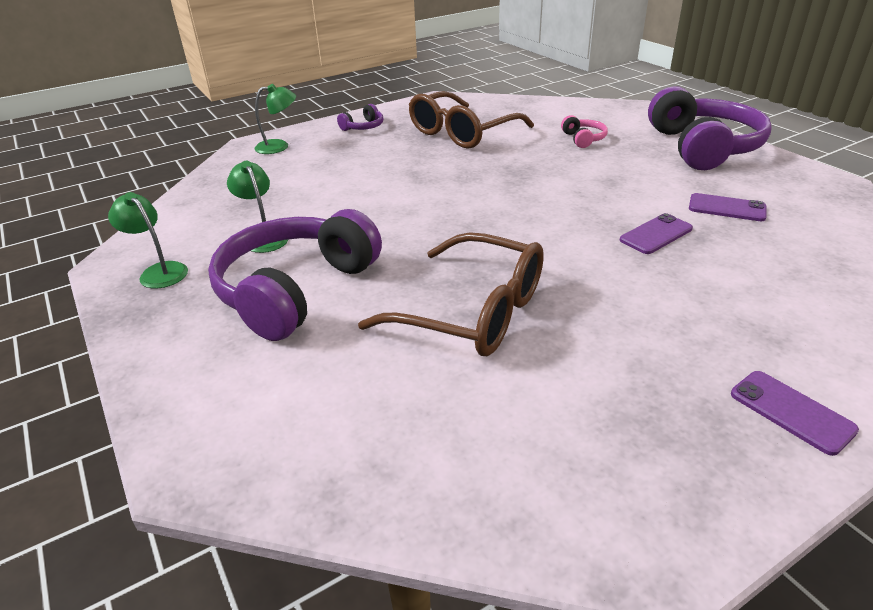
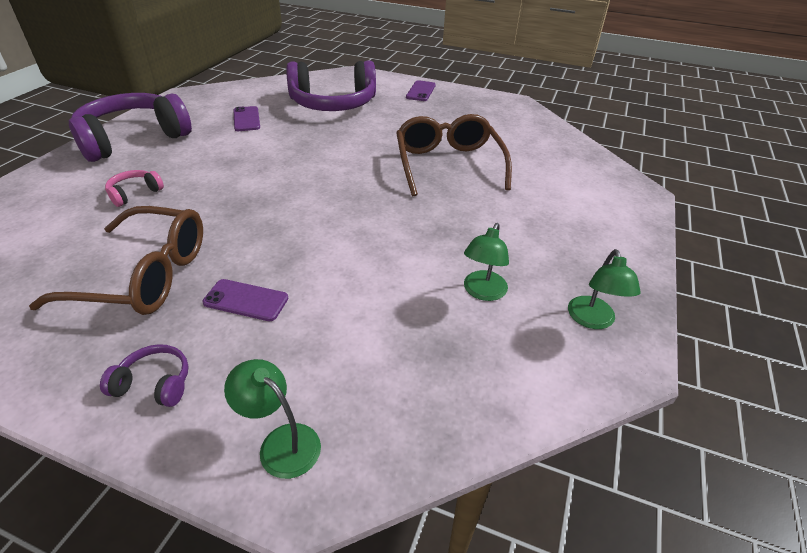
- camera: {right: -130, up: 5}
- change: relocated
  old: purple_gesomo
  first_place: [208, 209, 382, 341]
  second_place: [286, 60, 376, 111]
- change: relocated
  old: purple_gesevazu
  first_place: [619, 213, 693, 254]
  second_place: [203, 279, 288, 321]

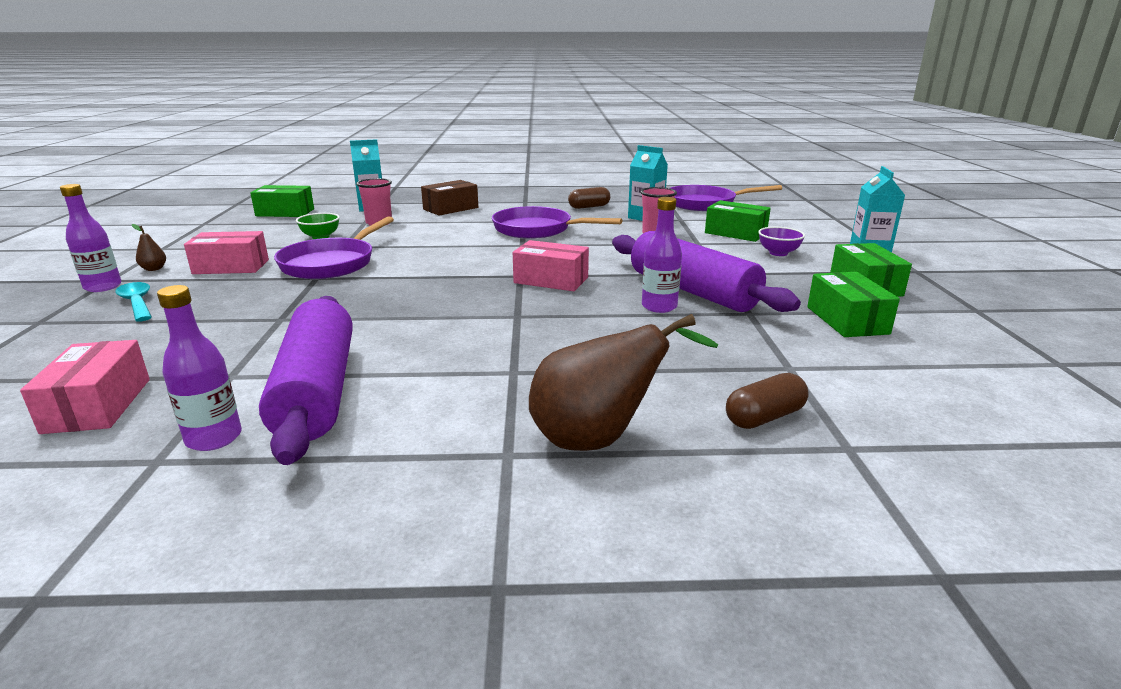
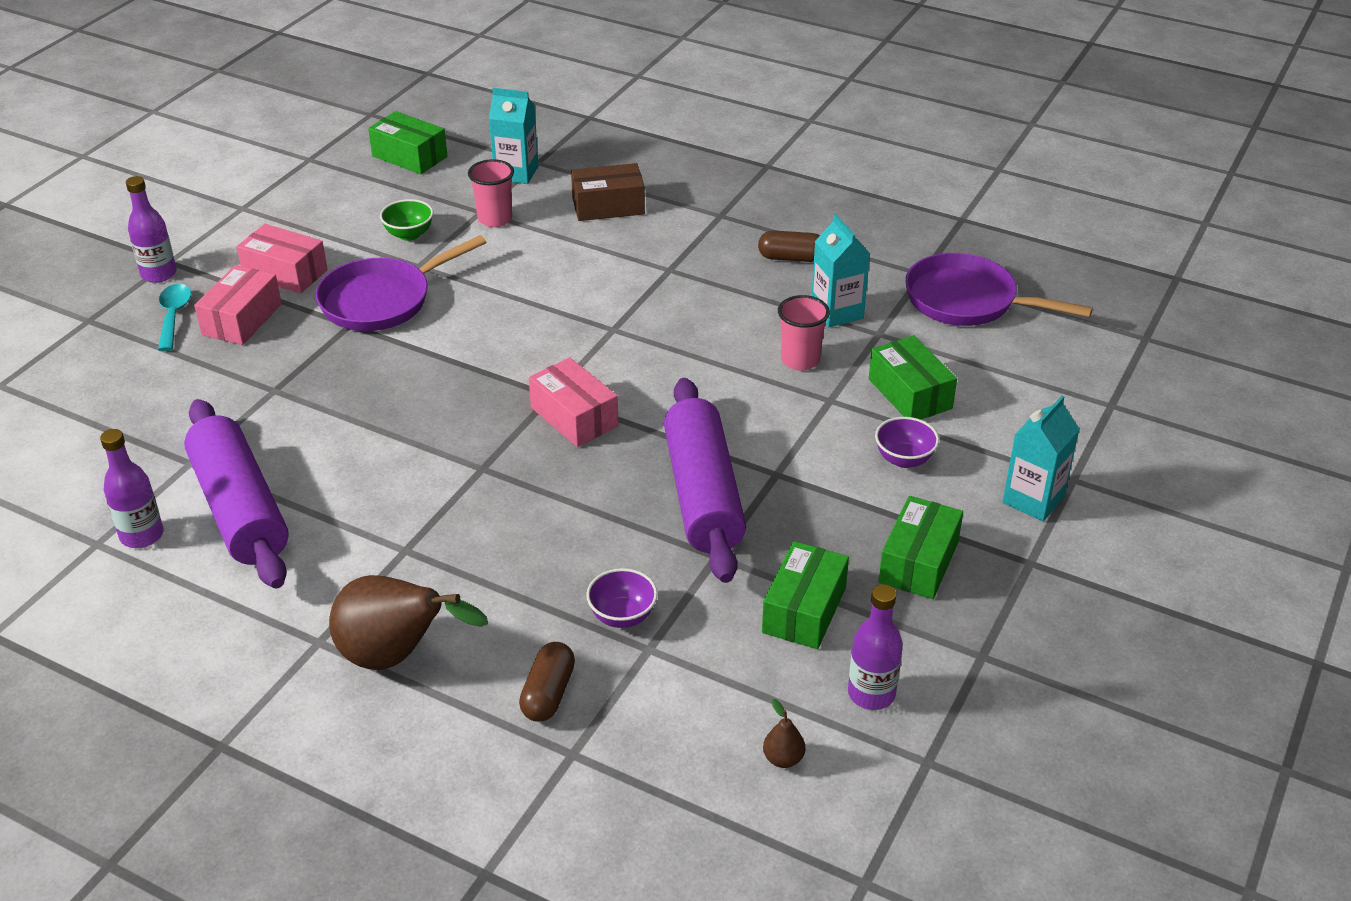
- camera: {right: 30, up: 15}
- change: relocated
  old: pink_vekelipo
  first_place: [20, 340, 150, 434]
  second_place: [194, 265, 282, 345]
- change: relocated
  old: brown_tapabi
  first_place: [132, 224, 166, 271]
  second_place: [763, 699, 805, 768]
- change: spun
  old: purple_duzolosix
  first_place: [259, 296, 352, 465]
  second_place: [184, 399, 289, 588]
  degrees: -45
- change: missing
  old: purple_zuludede
  first_place: [492, 206, 623, 239]
- change: relocated
  old: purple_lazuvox
  first_place: [642, 197, 682, 313]
  second_place: [848, 584, 903, 710]
- change: spun
  old: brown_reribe
  first_place: [726, 373, 809, 429]
  second_place: [519, 642, 575, 722]
  degrees: -75
- change: appeared
  new: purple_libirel
  second_place: [586, 568, 658, 628]

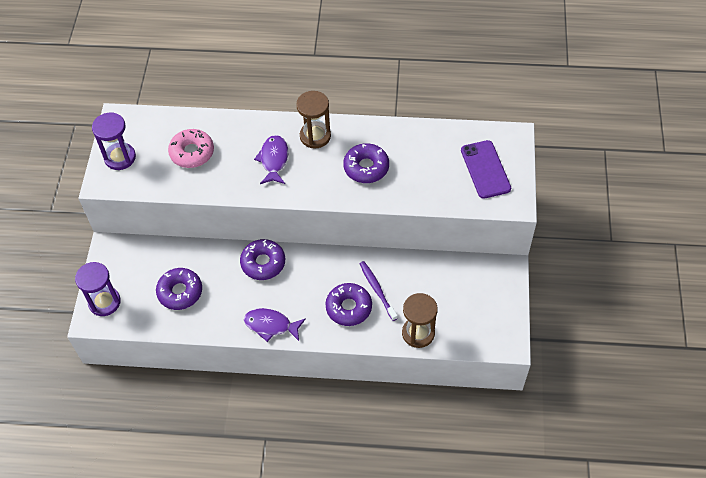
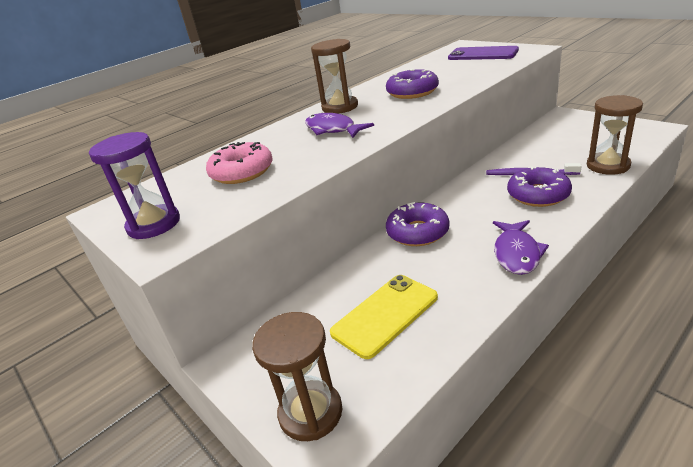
- camera: {right: -45, up: -25}
- change: colour
  old: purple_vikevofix
  new: brown_vikevofix
  first_place: [75, 262, 121, 316]
  second_place: [252, 312, 342, 441]
- change: exchanged
  old: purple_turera
  new: yellow_gesevazu
  first_place: [156, 268, 202, 310]
  second_place: [330, 275, 438, 359]
- change: spun
  old: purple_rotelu
  first_place: [244, 308, 306, 342]
  second_place: [493, 220, 549, 275]
  degrees: -45

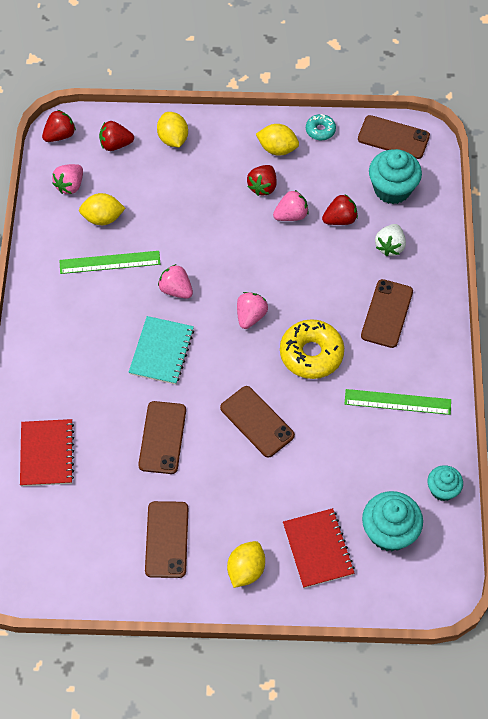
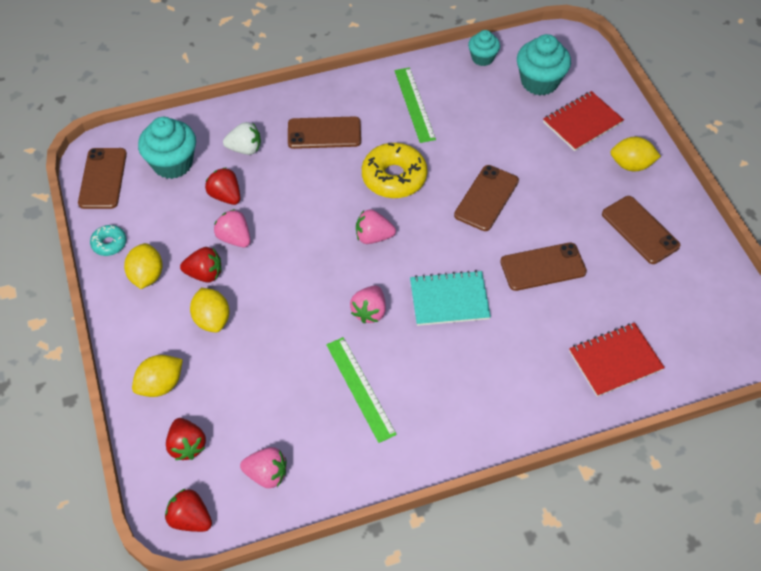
- camera: {right: -110, up: -5}
- change: relocated
  old: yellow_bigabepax
  first_place: [79, 193, 126, 225]
  second_place: [190, 288, 229, 333]
- change: spun
  old: brown_gesevazu
  first_place: [145, 501, 188, 578]
  second_place: [602, 196, 680, 264]
  degrees: 75

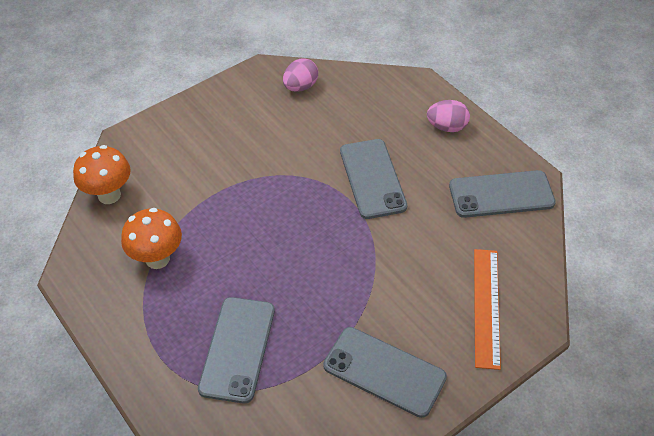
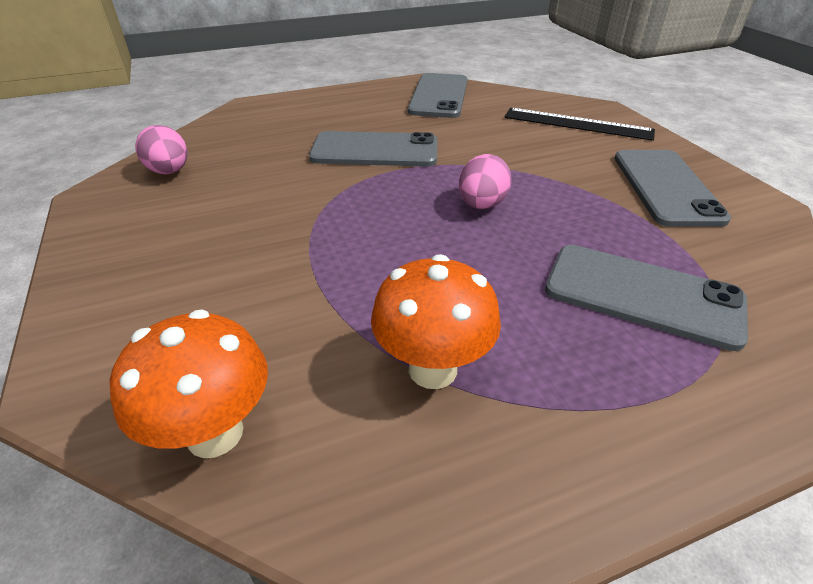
- camera: {right: -75, up: -10}
- change: spun
  old: grey_gesevazu
  first_place: [323, 327, 447, 418]
  second_place: [615, 150, 731, 227]
  degrees: -45
- change: relocated
  old: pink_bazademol
  first_place: [427, 100, 470, 132]
  second_place: [459, 154, 512, 209]
- change: colour
  old: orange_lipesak
  new: black_lipesak
  first_place: [474, 249, 501, 370]
  second_place: [505, 108, 655, 141]

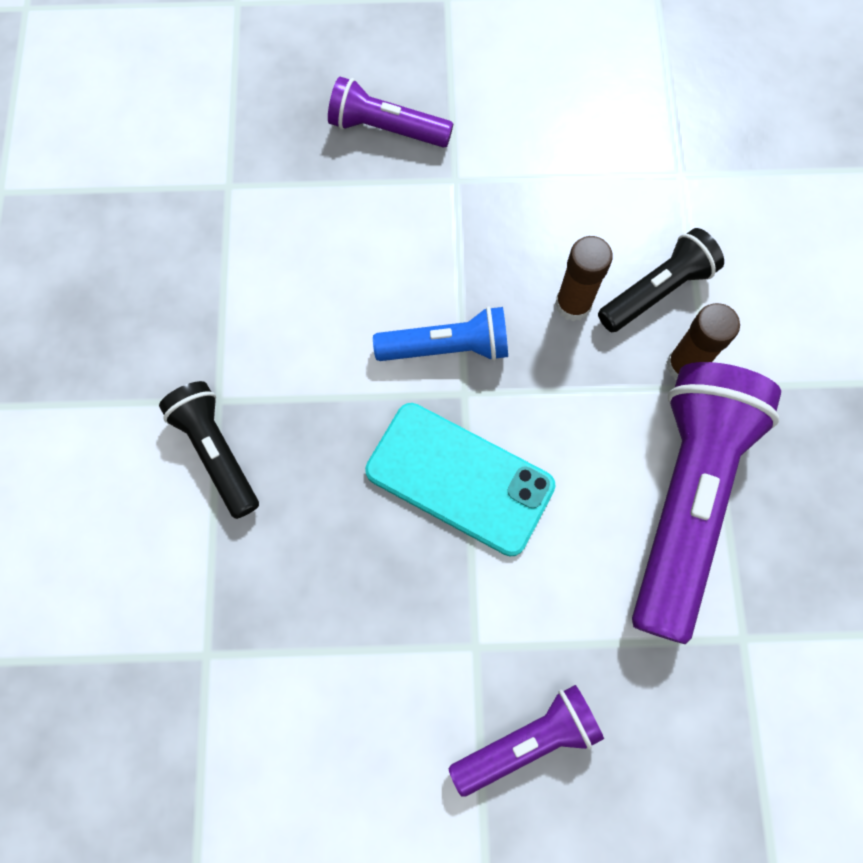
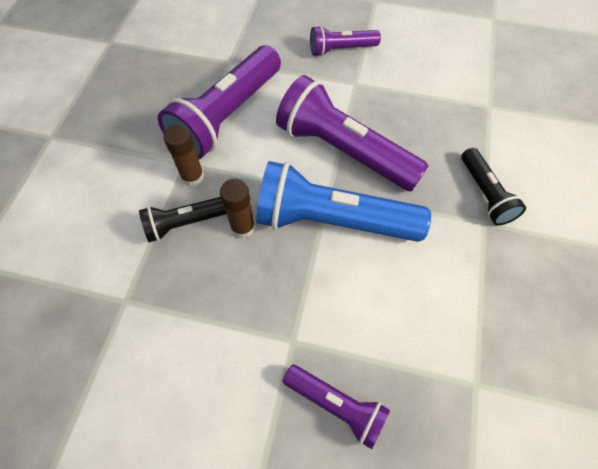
- camera: {right: -165, up: -10}
- change: exchanged
  old: turquoise_gesevazu
  new: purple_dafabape
  first_place: [365, 403, 556, 556]
  second_place: [276, 75, 428, 191]
- change: size
  old: blue_dafabape
  first_place: [373, 306, 508, 361]
  second_place: [256, 161, 431, 242]
  factor: 1.87

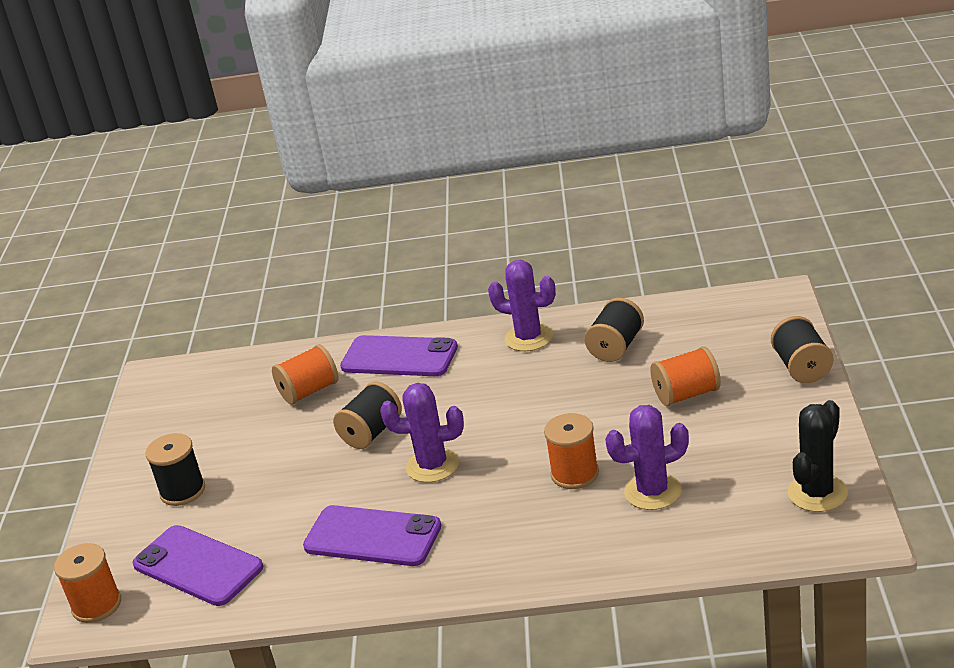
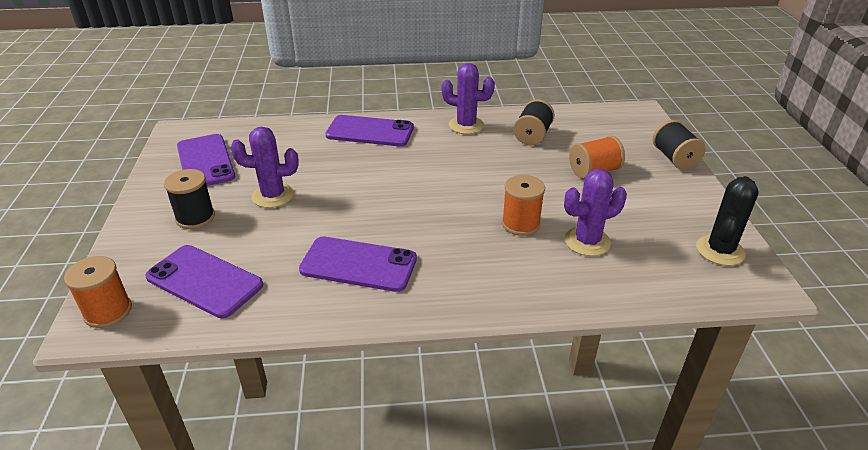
- camera: {right: -10, up: 5}
- change: missing
  old: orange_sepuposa
  first_place: [272, 344, 339, 405]
- change: missing
  old: black_sepuposa
  first_place: [333, 382, 402, 449]
- change: relocated
  old: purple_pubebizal
  first_place: [380, 383, 464, 483]
  second_place: [231, 127, 299, 208]
- change: appeared
  new: purple_gesevazu
  second_place: [177, 134, 235, 186]

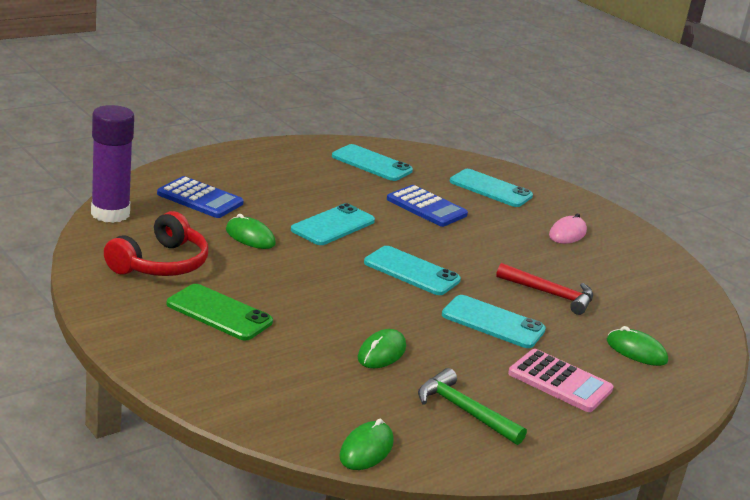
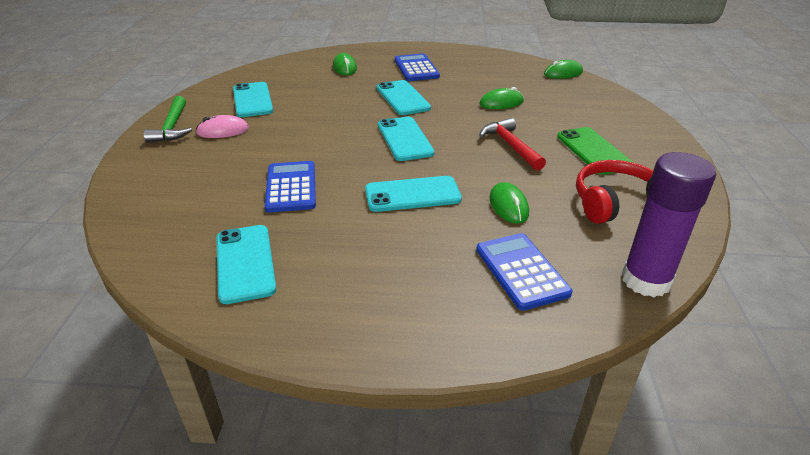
- camera: {right: -135, up: 10}
- change: relocated
  old: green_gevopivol
  first_place: [418, 368, 527, 445]
  second_place: [144, 96, 192, 143]
- change: relocated
  old: turquoise_gesevazu
  first_place: [450, 169, 533, 207]
  second_place: [233, 82, 273, 117]
- change: relocated
  old: red_gevopivol
  first_place: [496, 263, 593, 315]
  second_place: [479, 118, 546, 170]
- change: colour
  old: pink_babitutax
  new: blue_babitutax
  first_place: [508, 349, 613, 412]
  second_place: [395, 53, 440, 81]

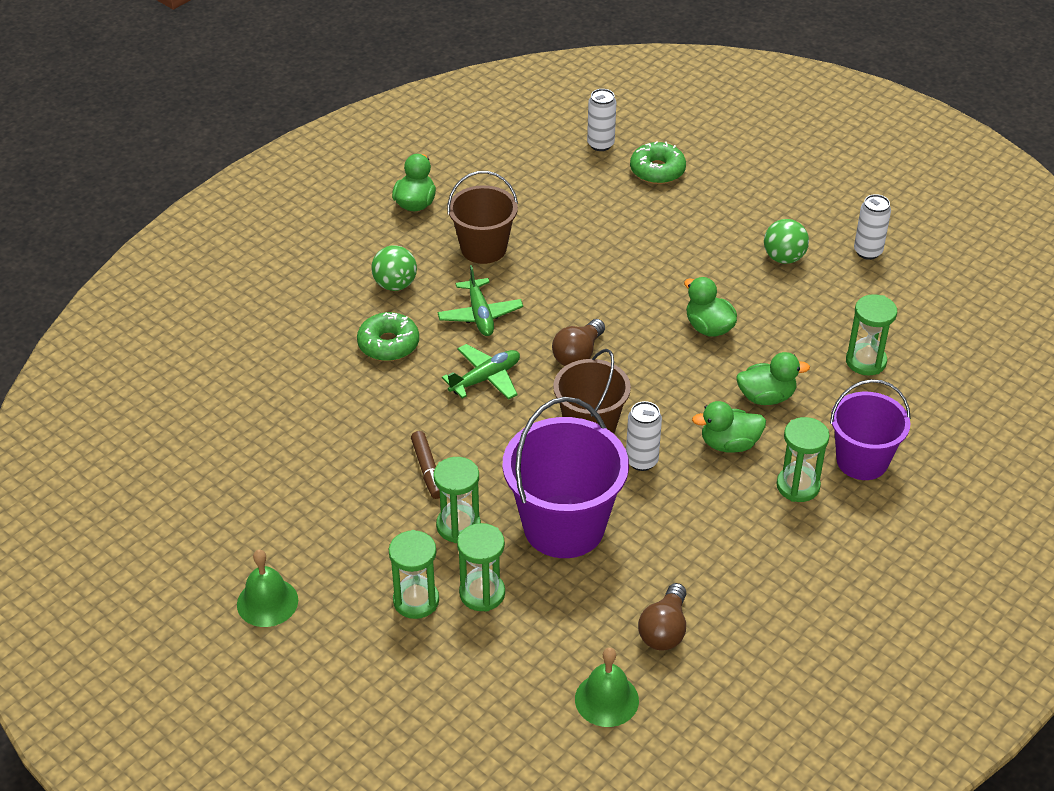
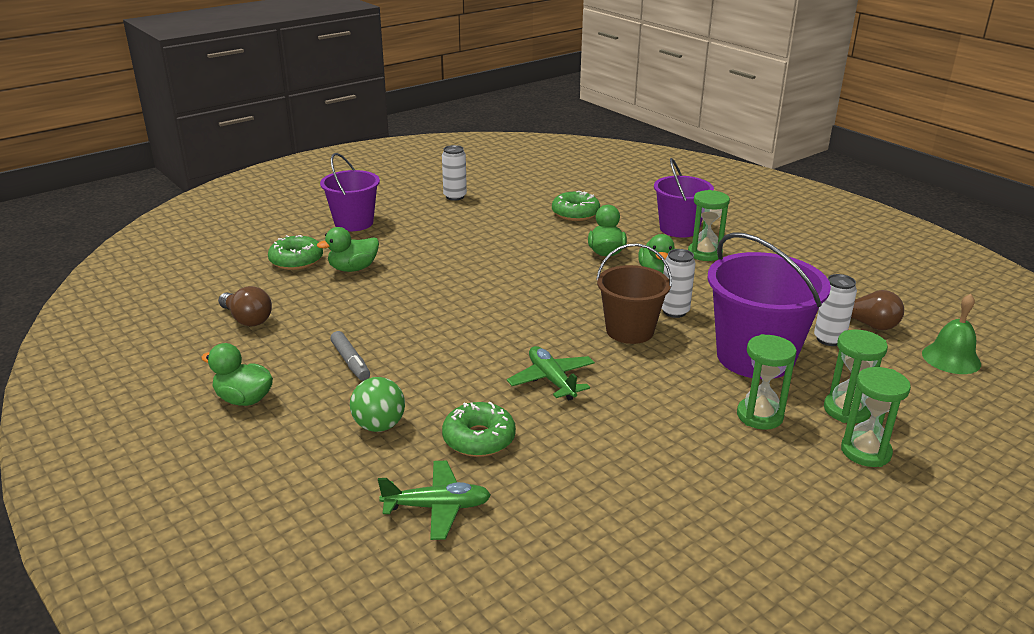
- camera: {right: -80, up: -15}
- change: missing
  old: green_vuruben
  first_place: [237, 549, 298, 627]
- change: missing
  old: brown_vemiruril
  first_place: [411, 431, 440, 499]
- change: relocated
  old: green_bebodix
  first_place: [437, 265, 523, 336]
  second_place: [378, 461, 491, 540]
- change: exchanged
  old: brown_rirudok
  new: grey_vemiruril
  first_place: [447, 171, 518, 264]
  second_place: [330, 331, 370, 381]
- change: relocated
  old: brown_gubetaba
  first_place: [552, 319, 605, 366]
  second_place: [218, 286, 272, 327]
- change: relocated
  old: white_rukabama
  first_place: [587, 89, 616, 151]
  second_place: [814, 274, 857, 346]
- change: relocated
  old: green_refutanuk
  first_place: [684, 277, 737, 337]
  second_place: [317, 227, 379, 272]
- change: missing
  old: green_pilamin
  first_place: [764, 219, 809, 264]
- change: exchanged
  old: green_vikevofix
  new: green_turera
  first_place: [846, 294, 897, 375]
  second_place: [552, 191, 600, 221]
- change: appeared
  new: purple_rirudok
  second_place: [320, 153, 380, 231]

